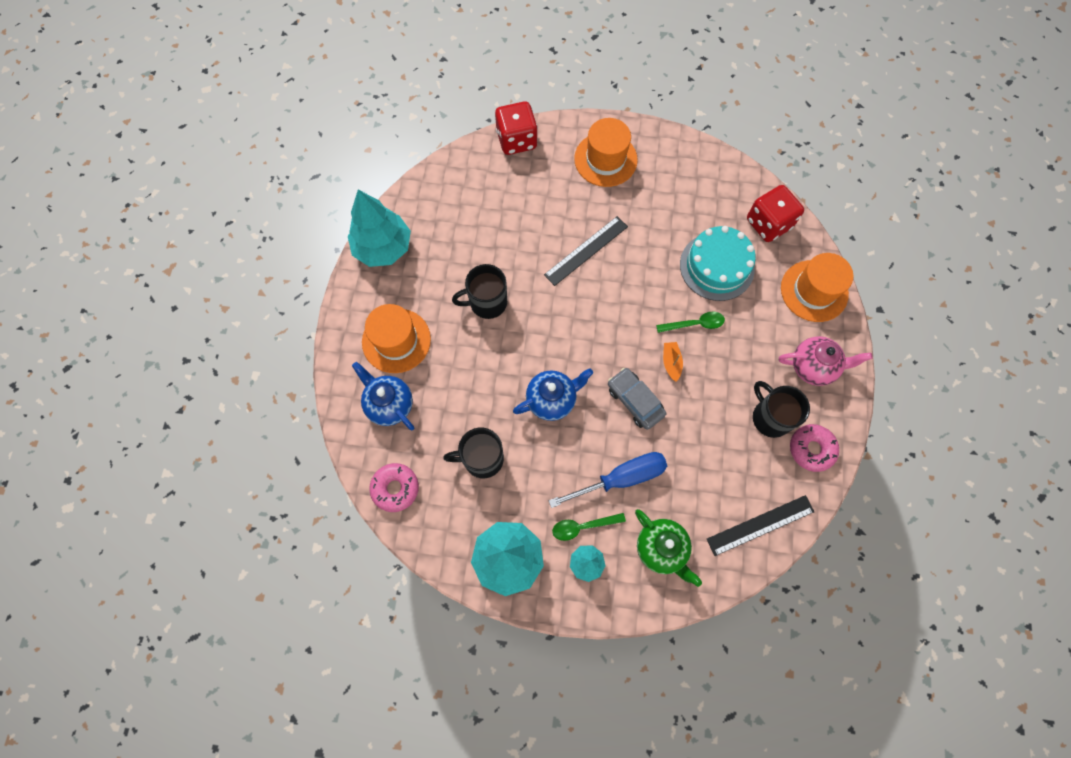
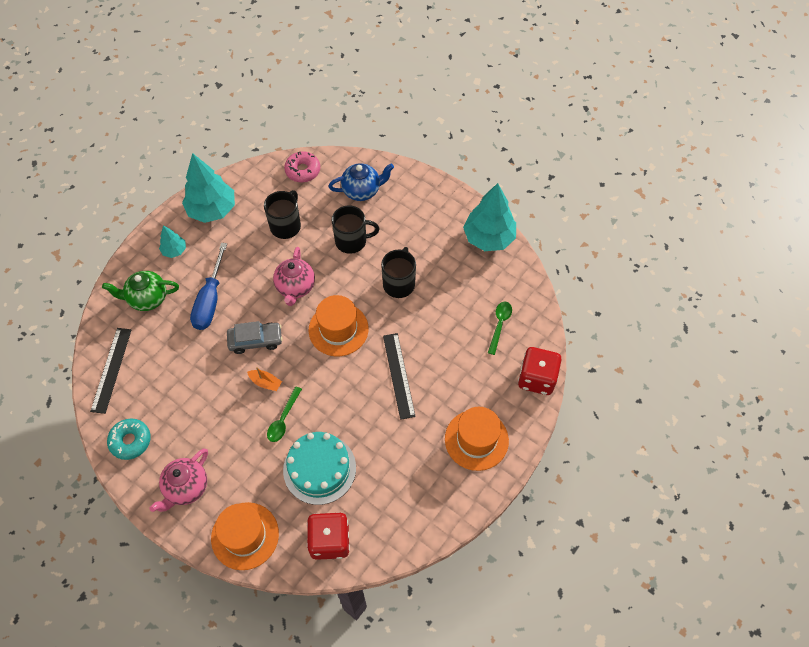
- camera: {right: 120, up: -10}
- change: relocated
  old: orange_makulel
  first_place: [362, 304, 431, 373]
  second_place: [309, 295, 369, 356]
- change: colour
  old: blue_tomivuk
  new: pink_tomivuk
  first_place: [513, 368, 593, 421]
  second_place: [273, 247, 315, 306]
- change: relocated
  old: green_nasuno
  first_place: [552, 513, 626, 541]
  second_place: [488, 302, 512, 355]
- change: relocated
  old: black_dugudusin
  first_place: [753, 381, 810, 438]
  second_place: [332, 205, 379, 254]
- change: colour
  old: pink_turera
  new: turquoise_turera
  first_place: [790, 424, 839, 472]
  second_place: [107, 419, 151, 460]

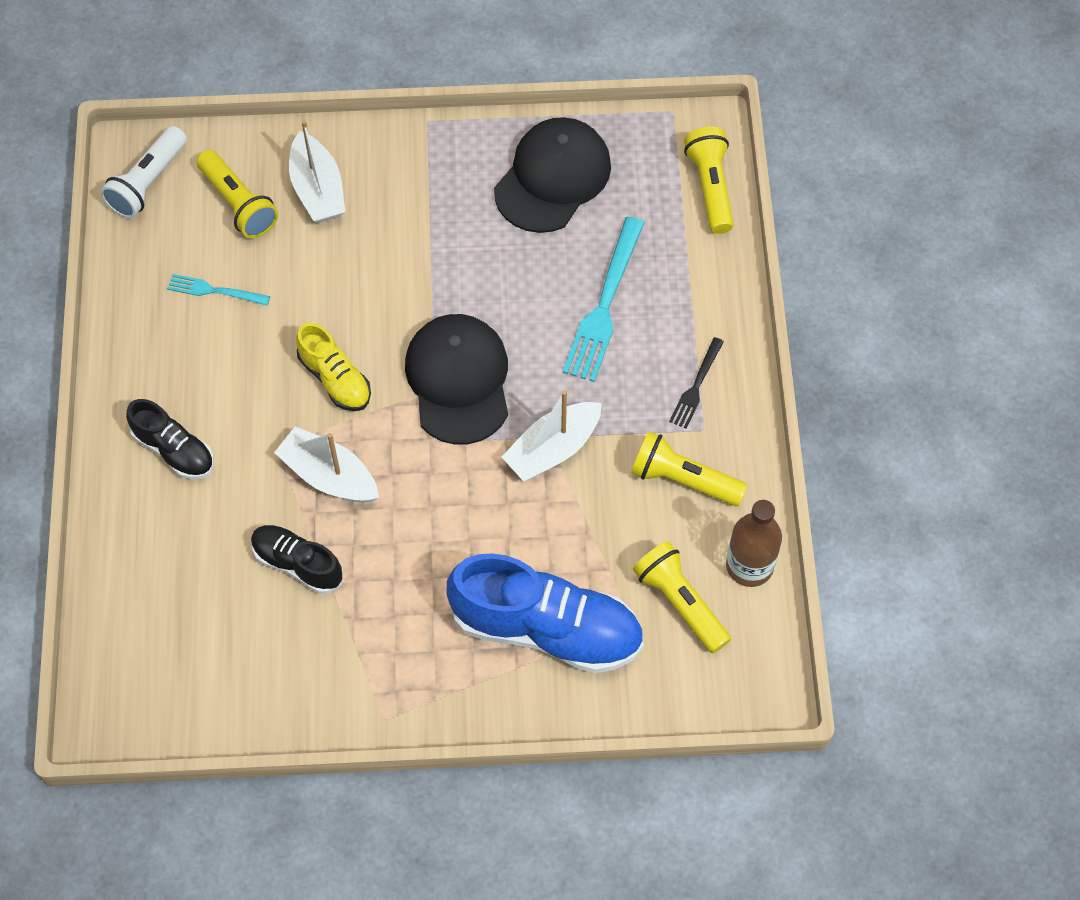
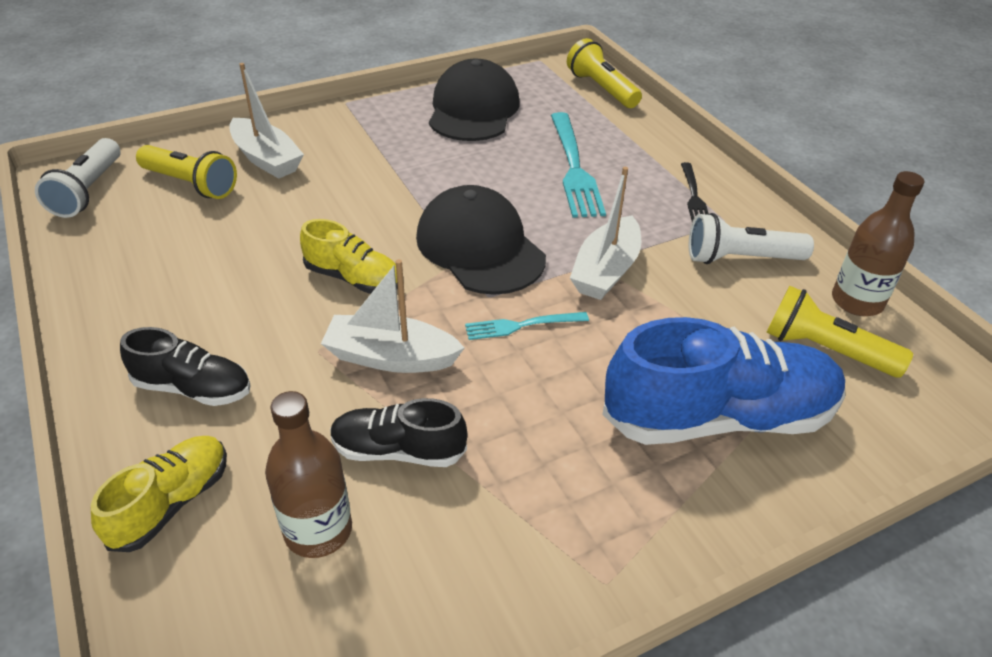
- camera: {right: -25, up: -20}
- change: relocated
  old: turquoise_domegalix
  first_place: [167, 274, 270, 306]
  second_place: [465, 312, 589, 340]
- change: colour
  old: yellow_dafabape
  new: white_dafabape
  first_place: [631, 432, 748, 506]
  second_place: [689, 213, 814, 264]
- change: appeared
  new: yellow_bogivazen
  second_place: [91, 436, 227, 552]
- change: appeared
  new: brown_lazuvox
  second_place: [265, 391, 352, 558]

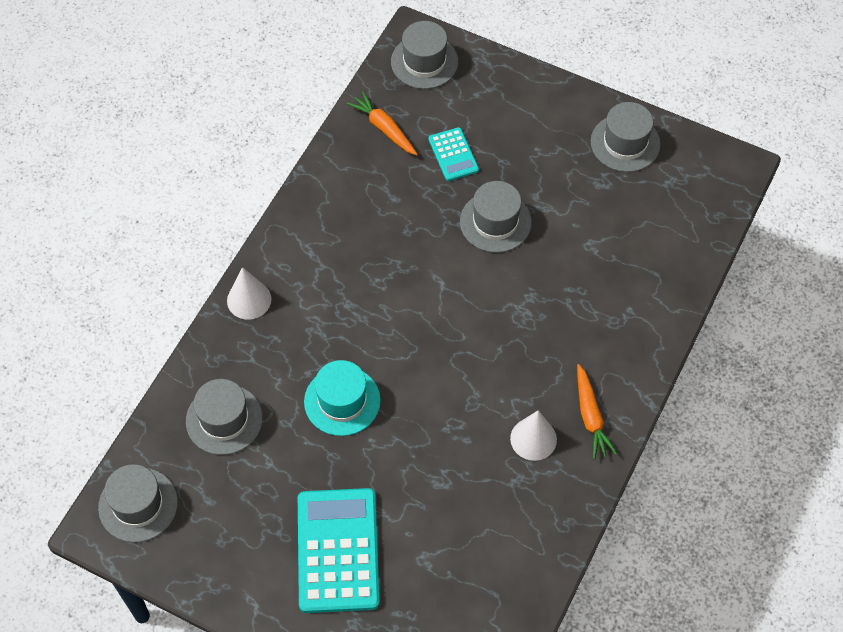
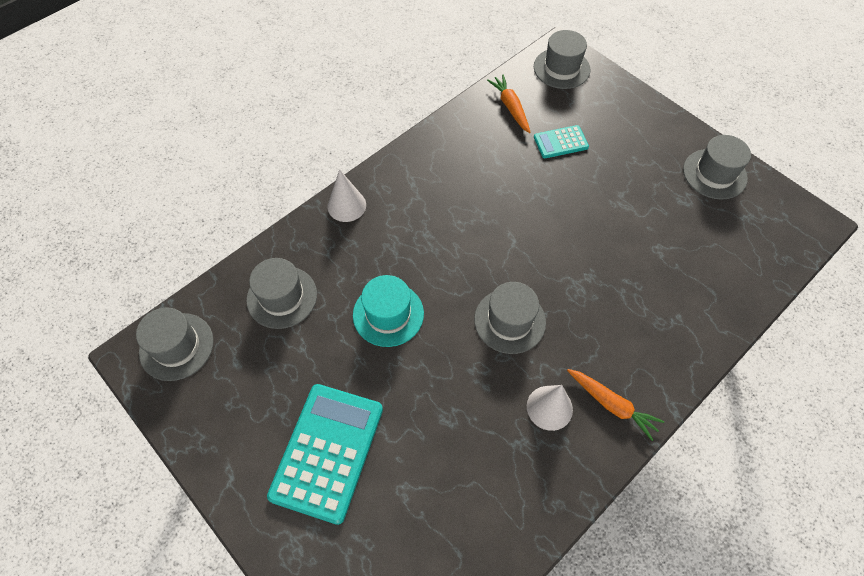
- camera: {right: 20, up: 0}
- change: spun
  old: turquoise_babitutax
  first_place: [428, 127, 479, 181]
  second_place: [534, 125, 589, 158]
  degrees: 75
- change: relocated
  old: grey_makulel
  first_place: [460, 181, 532, 253]
  second_place: [474, 282, 546, 354]
- change: spun
  old: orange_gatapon
  first_place: [577, 364, 617, 459]
  second_place: [567, 369, 664, 441]
  degrees: -60

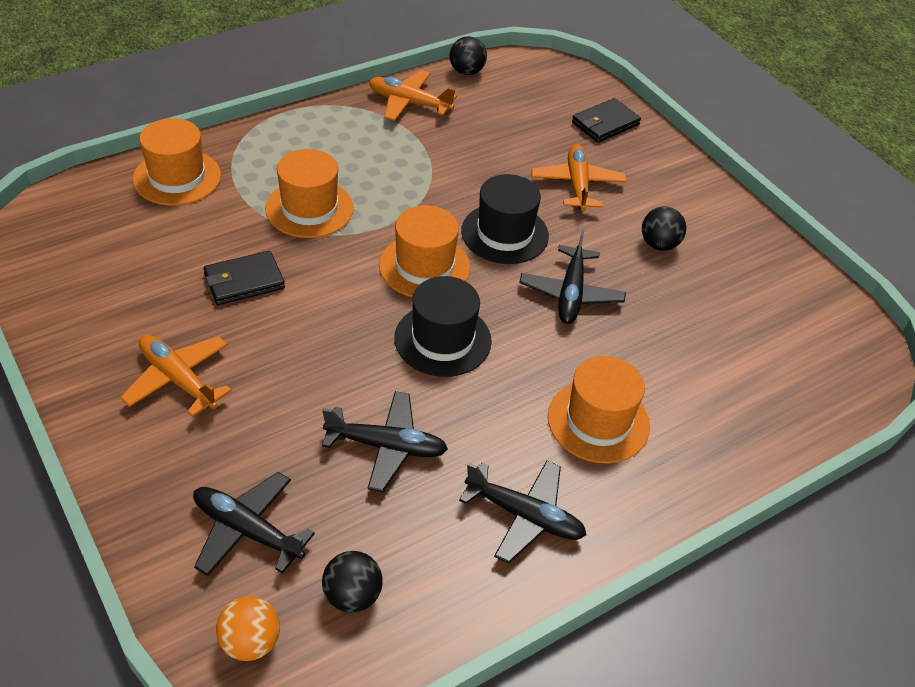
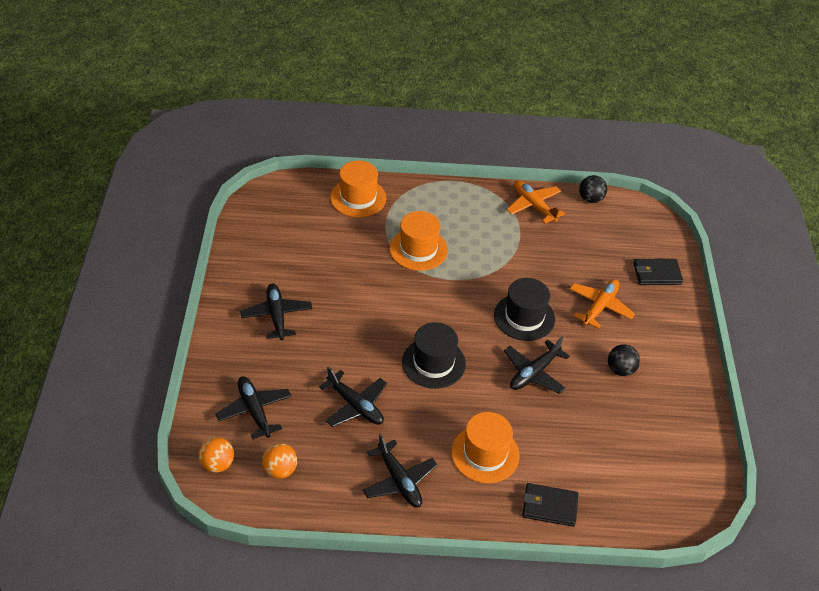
- camera: {right: 35, up: 0}
- change: colour
  old: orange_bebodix
  new: black_bebodix
  first_place: [120, 335, 232, 417]
  second_place: [240, 283, 312, 340]
- change: relocated
  old: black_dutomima
  first_place: [204, 251, 285, 305]
  second_place: [522, 483, 578, 527]
- change: colour
  old: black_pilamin
  new: orange_pilamin
  first_place: [322, 551, 383, 613]
  second_place: [262, 443, 297, 479]
- change: missing
  old: orange_makulel
  first_place: [379, 205, 470, 297]

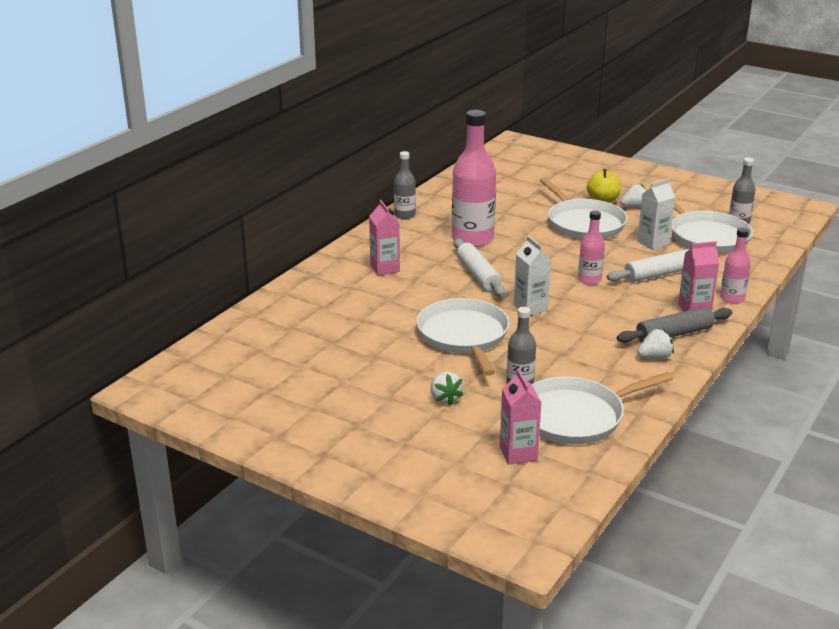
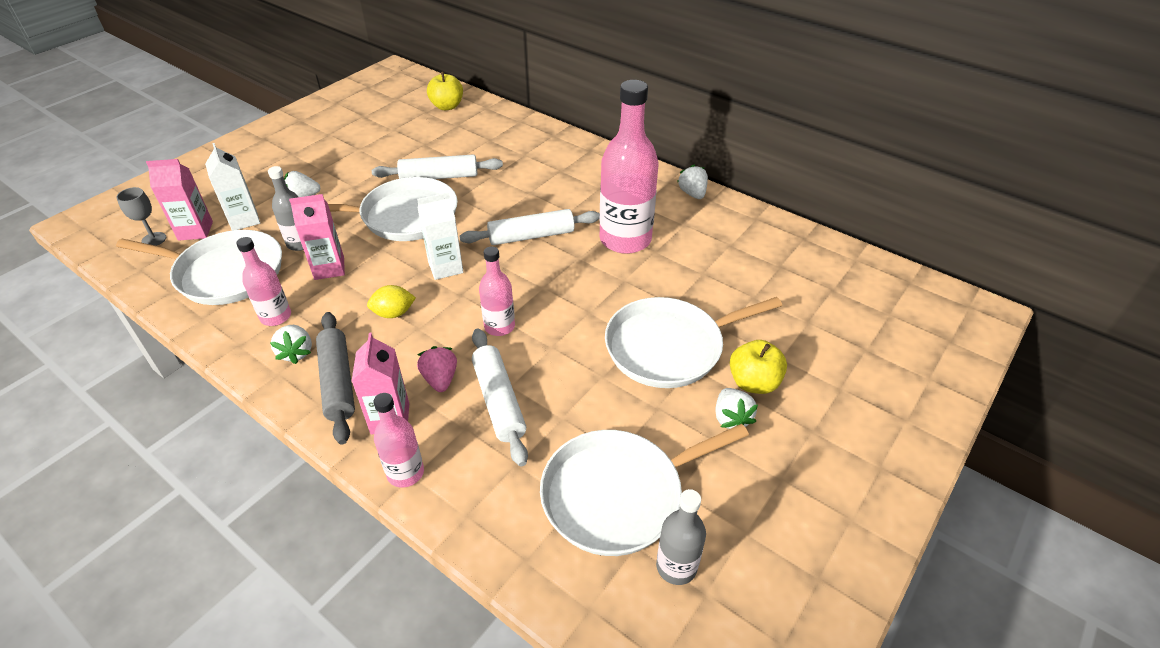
- camera: {right: 95, up: 15}
- change: relocated
  old: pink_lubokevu
  first_place: [369, 200, 400, 275]
  second_place: [289, 194, 345, 280]
- change: exchanged
  old: grey_lazuvox
  new: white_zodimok
  first_place: [394, 151, 416, 219]
  second_place: [677, 165, 708, 199]
- change: spun
  old: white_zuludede
  first_place: [531, 372, 673, 444]
  second_place: [116, 230, 282, 305]
  degrees: 120
- change: relocated
  old: white_lubokevu
  first_place: [637, 178, 675, 250]
  second_place: [205, 143, 260, 231]
- change: appeared
  new: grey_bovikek
  second_place: [116, 187, 166, 246]
- change: appeared
  new: pink_lazuvox
  second_place: [236, 237, 291, 326]
- change: appeared
  new: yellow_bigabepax
  second_place: [367, 285, 416, 318]
- change: appeared
  new: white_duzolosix
  second_place: [372, 154, 503, 179]
- change: appeared
  new: pink_zodimok
  second_place: [417, 346, 457, 392]
- change: appeared
  new: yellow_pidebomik
  second_place: [427, 72, 463, 110]

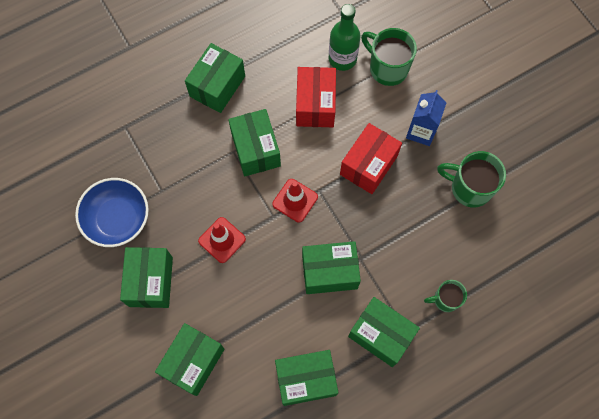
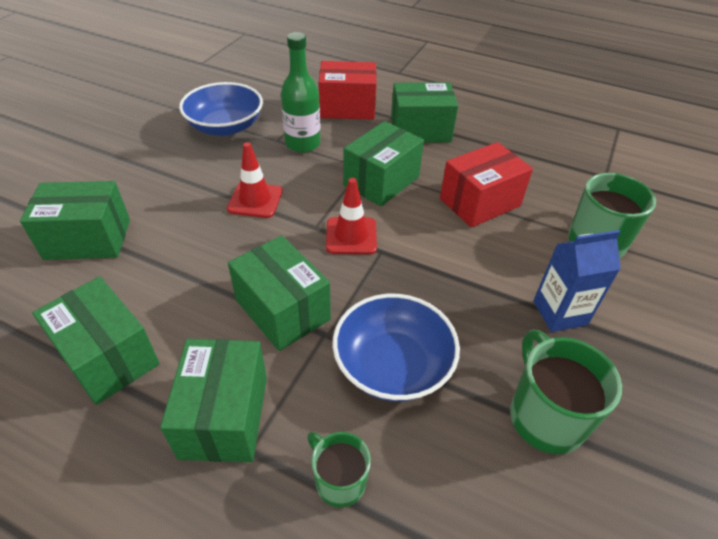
- camera: {right: 55, up: -25}
- change: missing
  old: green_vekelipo
  first_place: [120, 247, 173, 308]
- change: relocated
  old: green_lazuvox
  first_place: [329, 4, 360, 71]
  second_place: [281, 32, 321, 153]
- change: relocated
  old: red_vekelipo
  first_place: [340, 123, 402, 194]
  second_place: [319, 61, 377, 120]
- change: appeared
  new: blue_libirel
  second_place: [333, 294, 460, 402]

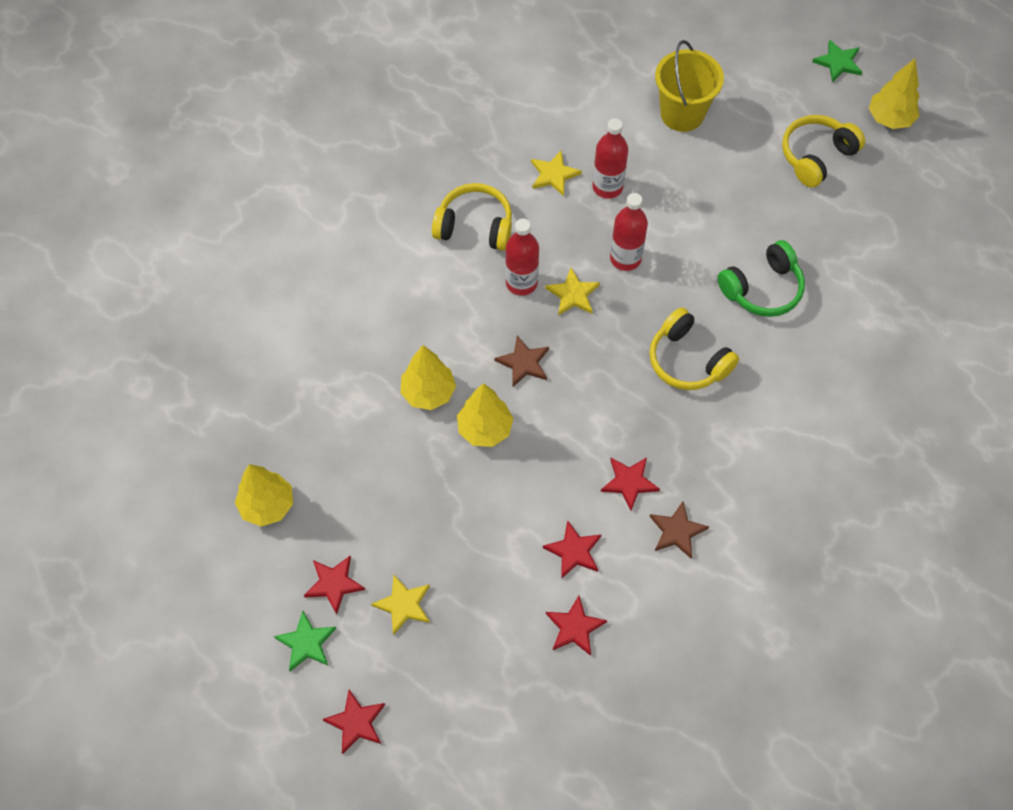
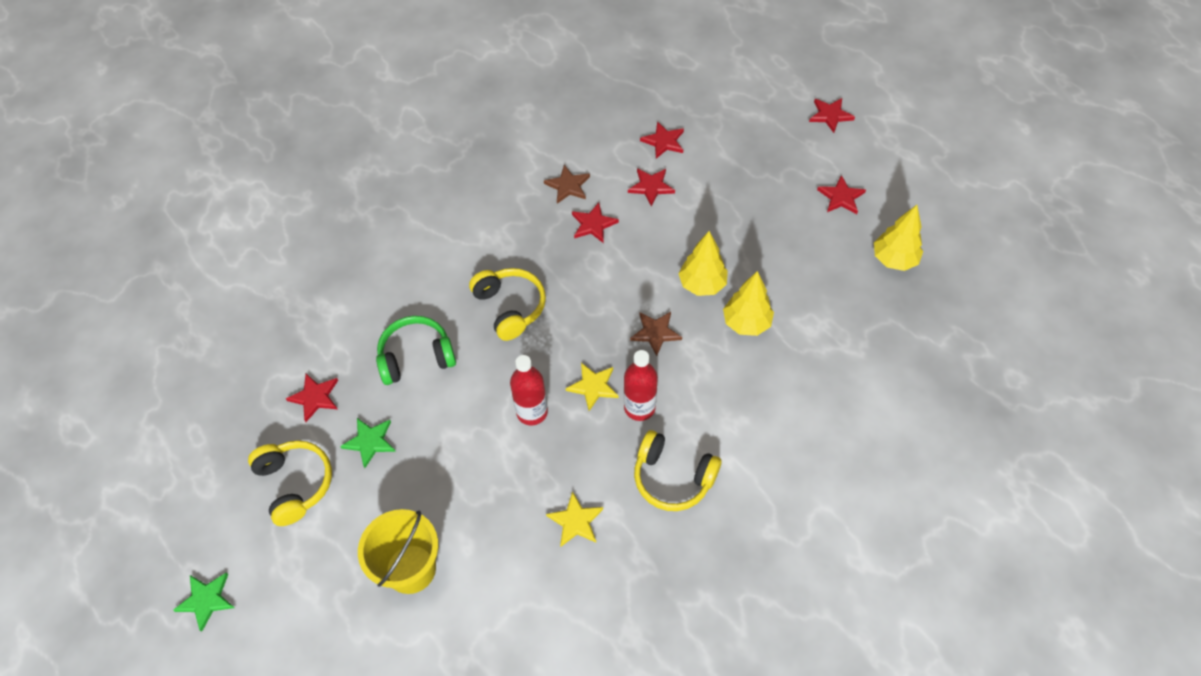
- camera: {right: -165, up: -5}
- change: relocated
  old: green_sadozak
  first_place: [274, 611, 337, 671]
  second_place: [340, 418, 396, 468]
- change: missing
  old: yellow_sadozak
  first_place: [371, 575, 430, 635]
- change: missing
  old: red_lazuvox
  first_place: [593, 118, 628, 199]
- change: spun
  old: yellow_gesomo
  first_place: [782, 115, 865, 188]
  second_place: [248, 440, 332, 526]
  degrees: -90
- change: missing
  old: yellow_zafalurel
  first_place: [869, 59, 920, 129]
- change: appeared
  new: red_sadozak
  second_place: [286, 374, 338, 422]

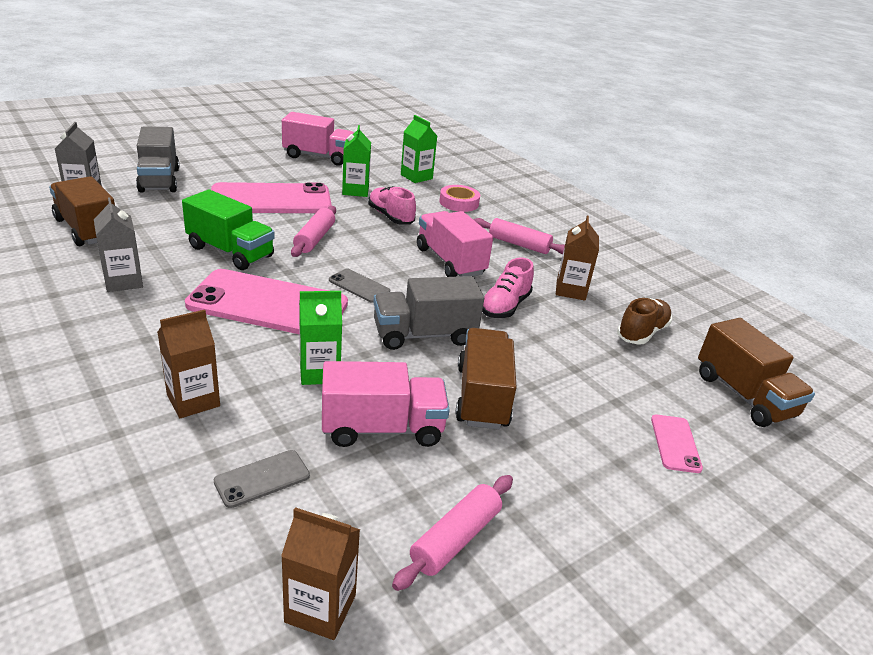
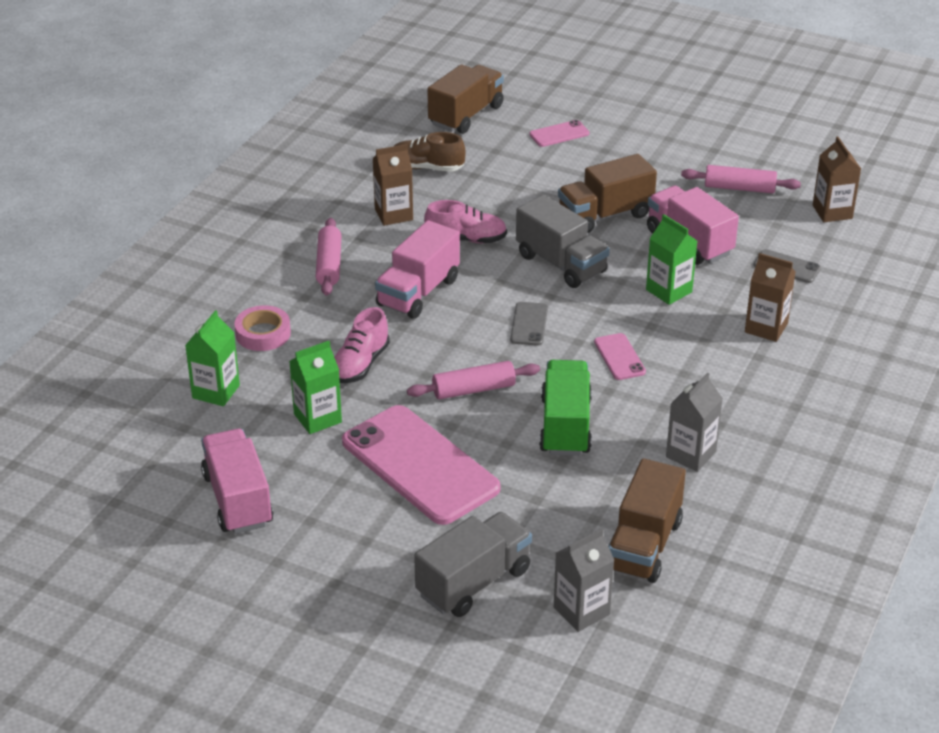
- camera: {right: -115, up: 5}
- change: size
  old: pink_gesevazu
  first_place: [185, 269, 348, 334]
  second_place: [594, 333, 646, 380]
  factor: 0.43

